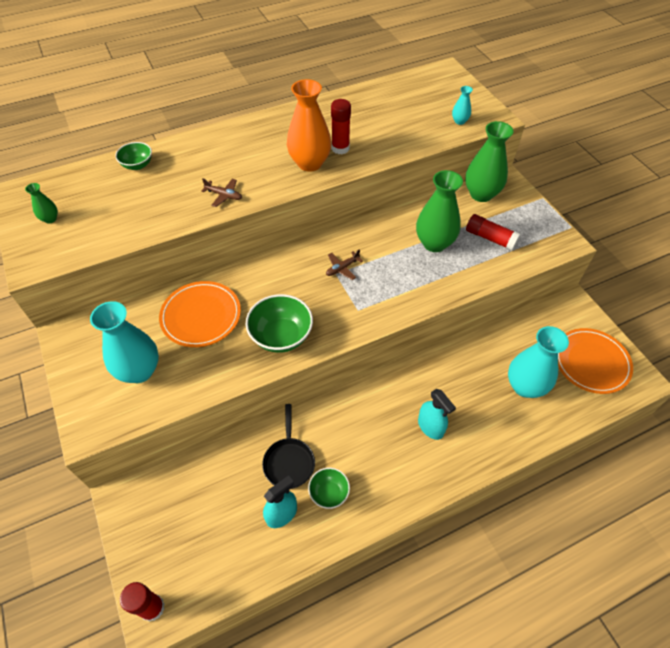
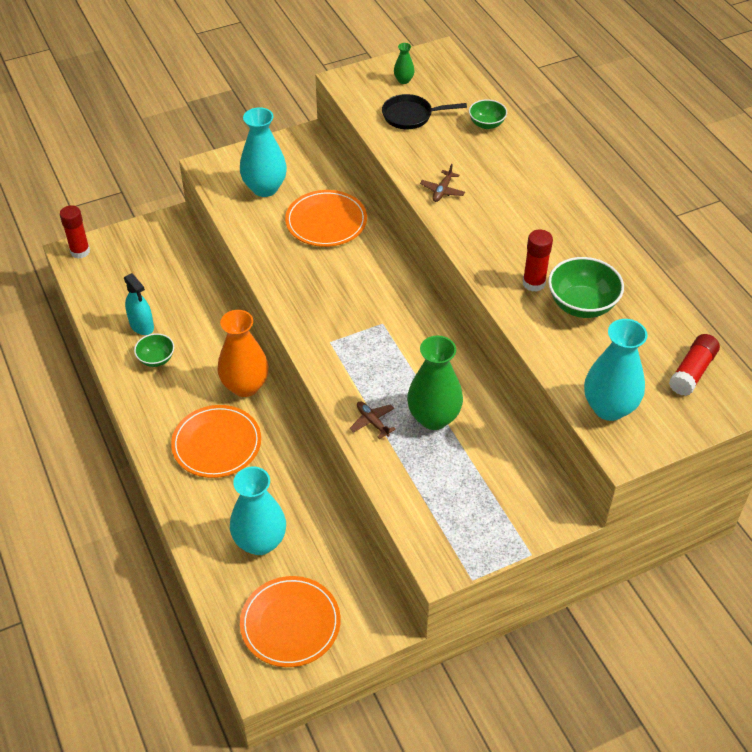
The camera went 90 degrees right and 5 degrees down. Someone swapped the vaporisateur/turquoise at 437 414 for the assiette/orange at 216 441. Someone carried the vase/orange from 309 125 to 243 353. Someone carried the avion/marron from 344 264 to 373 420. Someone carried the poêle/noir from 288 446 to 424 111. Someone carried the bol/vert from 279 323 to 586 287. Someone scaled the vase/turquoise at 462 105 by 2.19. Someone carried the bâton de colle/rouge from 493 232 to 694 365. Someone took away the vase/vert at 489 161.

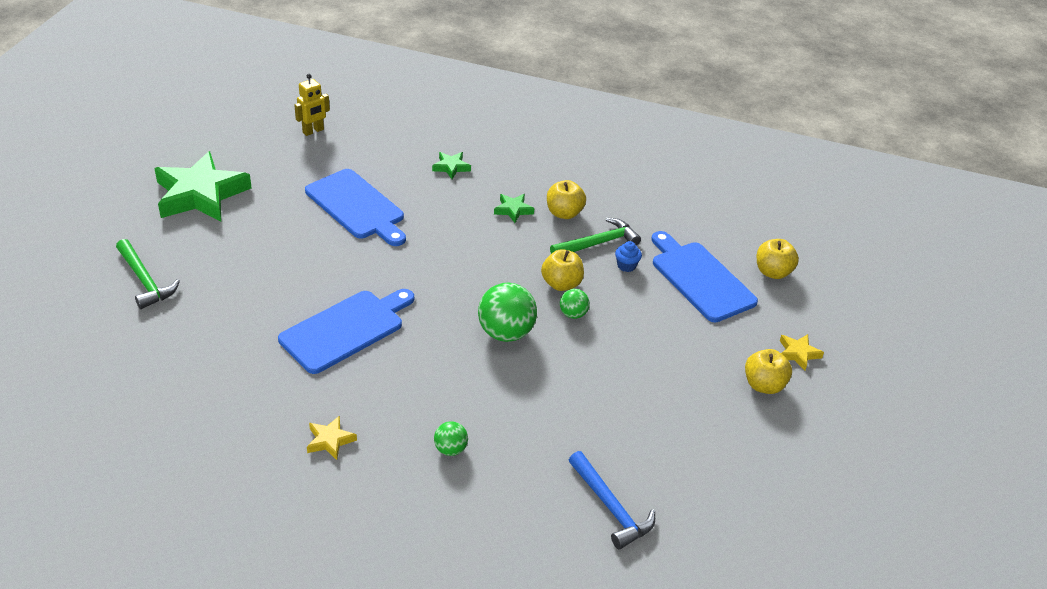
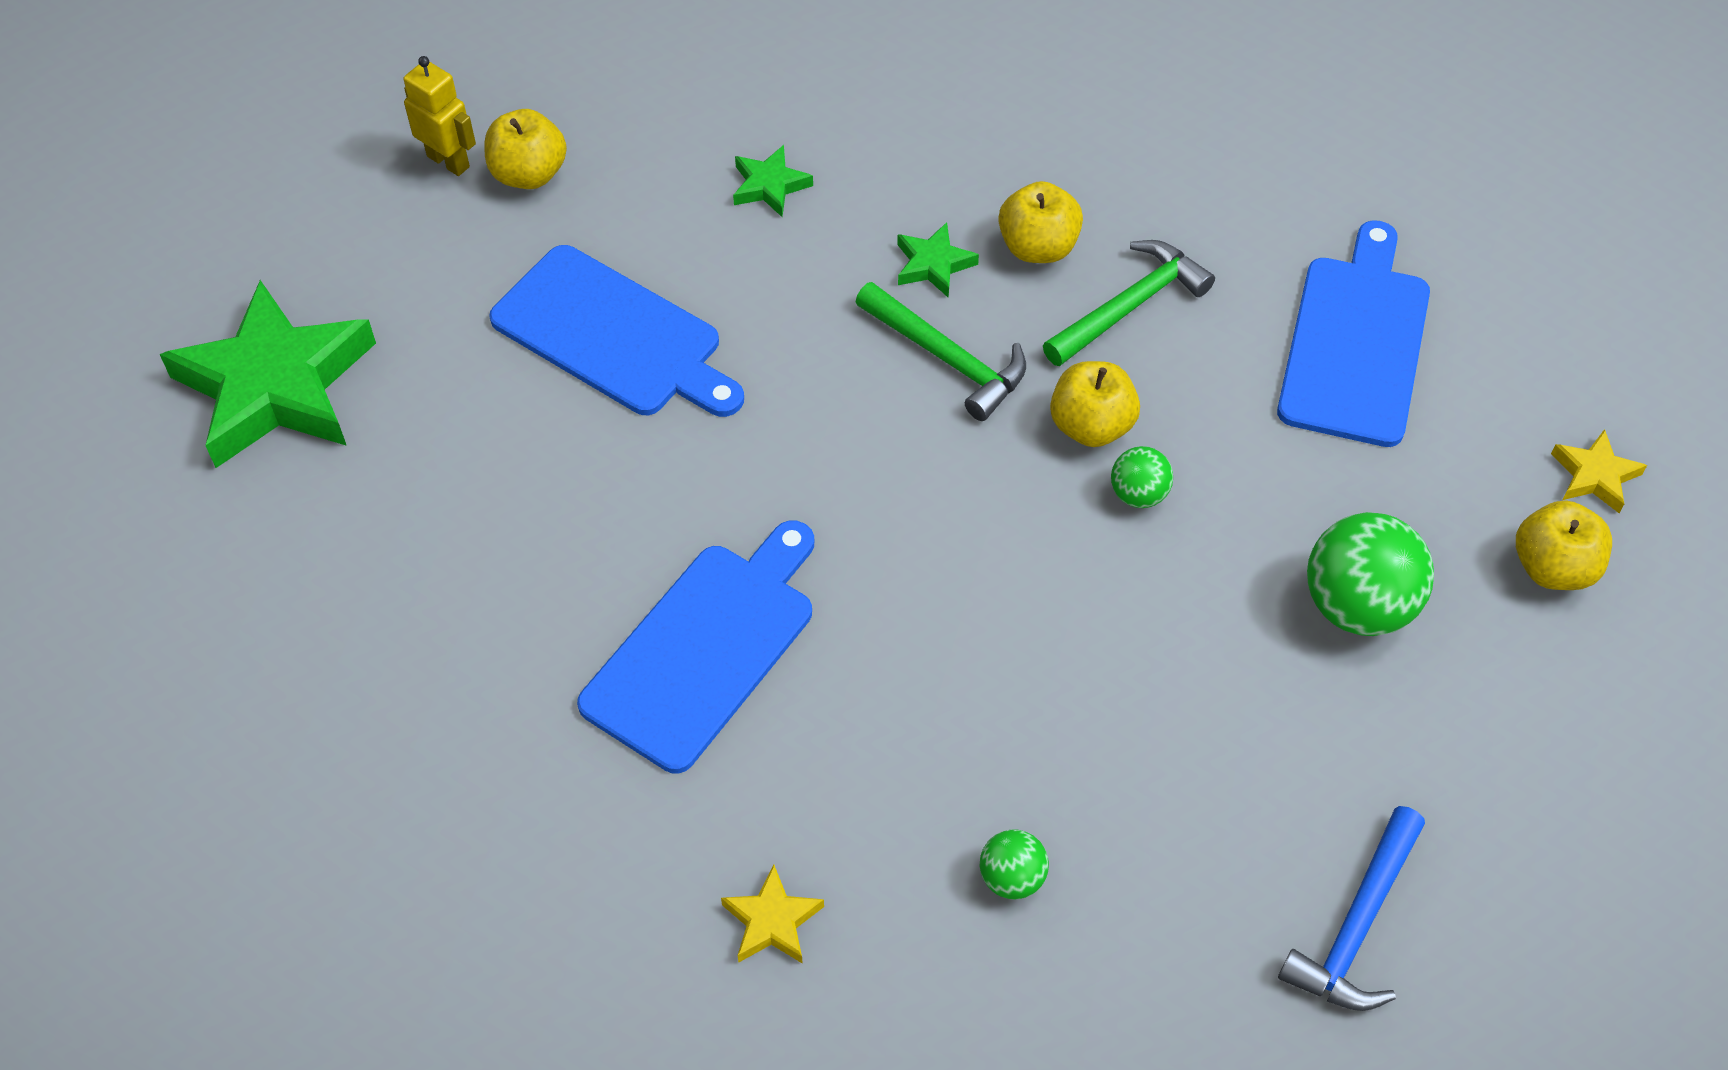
The camera went 10 degrees left and 15 degrees up. Someone rotated the robot/jaune at 312 105 by 90 degrees counterclockwise. Someone carried the pomme/jaune from 778 259 to 526 149. Someone carried the marteau/vert from 148 274 to 940 351. Someone rotated the planche à découper/bleu at 704 276 by 60 degrees clockwise. Someone rotated the marteau/bleu at 612 500 by 75 degrees clockwise. Someone carried the balle/vert from 507 312 to 1370 574. Someone took away the muffin/bleu at 628 256.

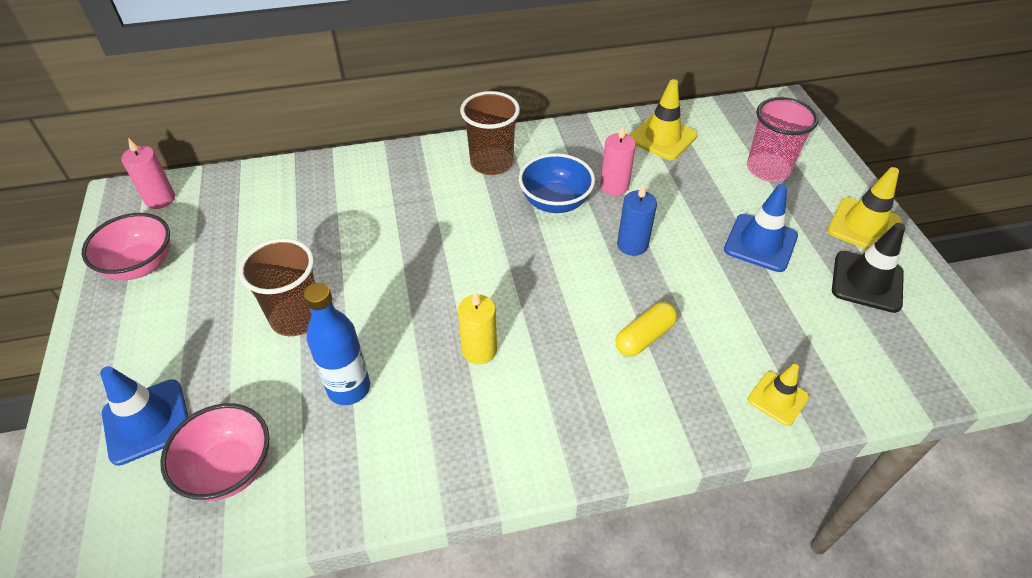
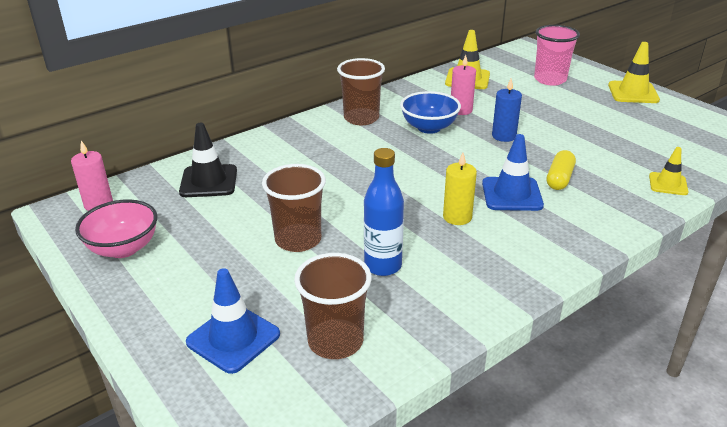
The camera went 25 degrees left and 15 degrees down. Someone carried the cône de chantier/noir from 868 268 to 208 160. Someone swapped the bol/rose at 215 452 for the gobelet/marron at 333 306. Someone carried the cône de chantier/bleu from 761 228 to 513 172.

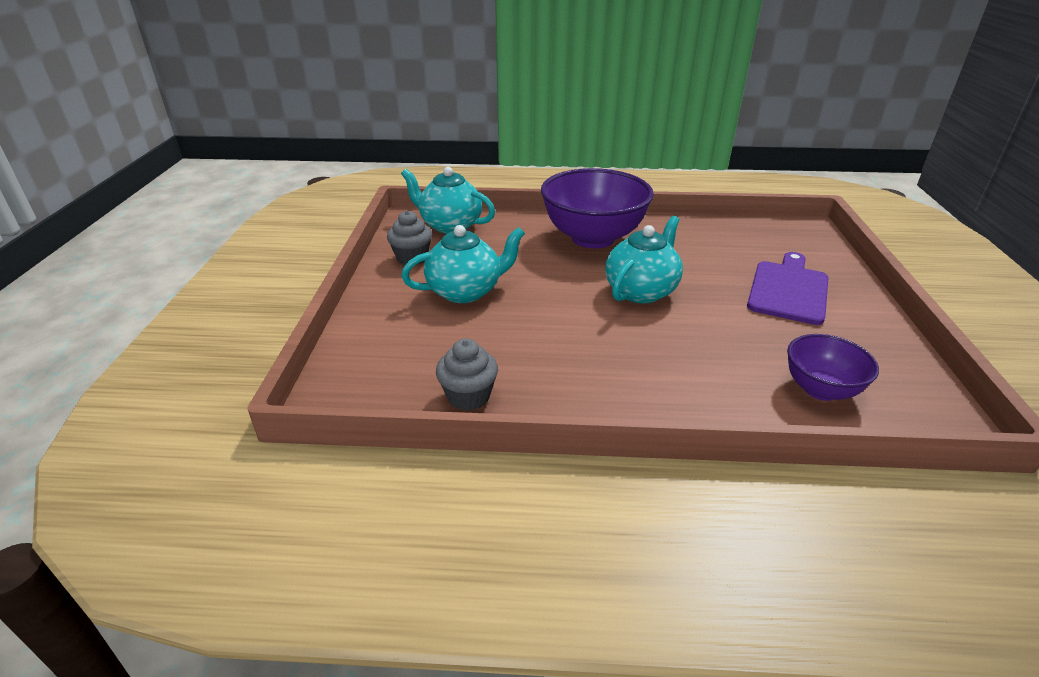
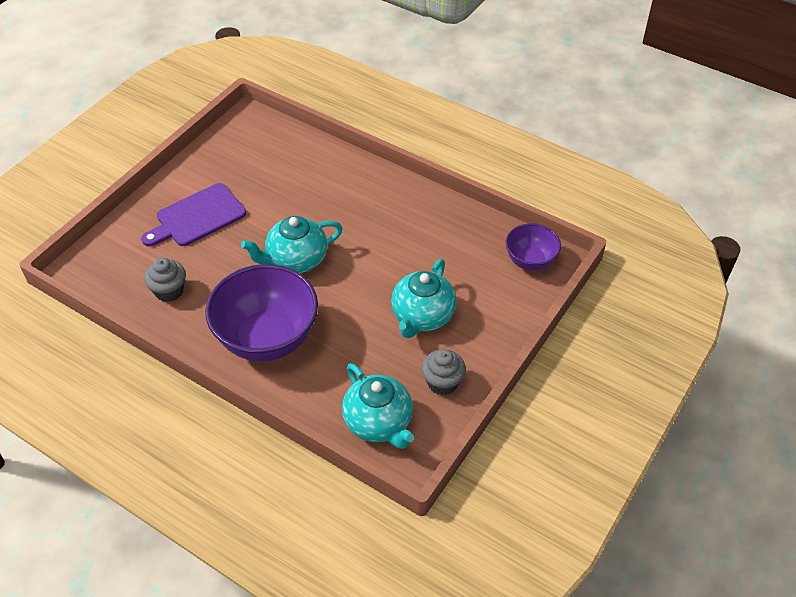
The camera went 150 degrees left and 15 degrees up. Someone carried the muffin/gris from 467 375 to 165 280. Someone rotated the théière/turquoise at 463 264 by 75 degrees counterclockwise. Someone carried the bol/violet from 833 367 to 533 247.

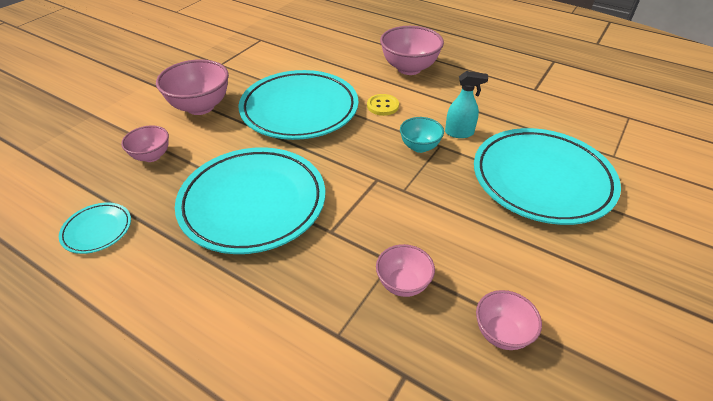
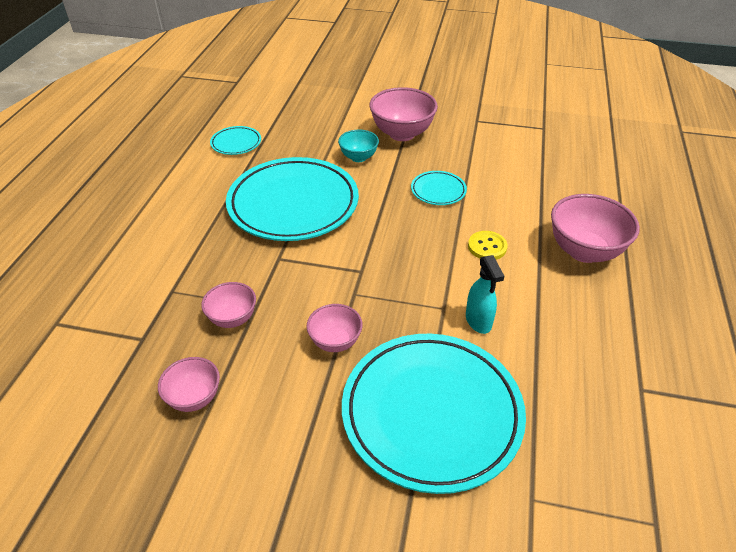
The camera went 70 degrees right and 0 degrees up. Someone carried the bol/rose from 145 143 to 335 328. Someone carried the bol/turquoise from 422 135 to 358 146. Someone scaled the assiette/turquoise at 298 105 by 0.44.

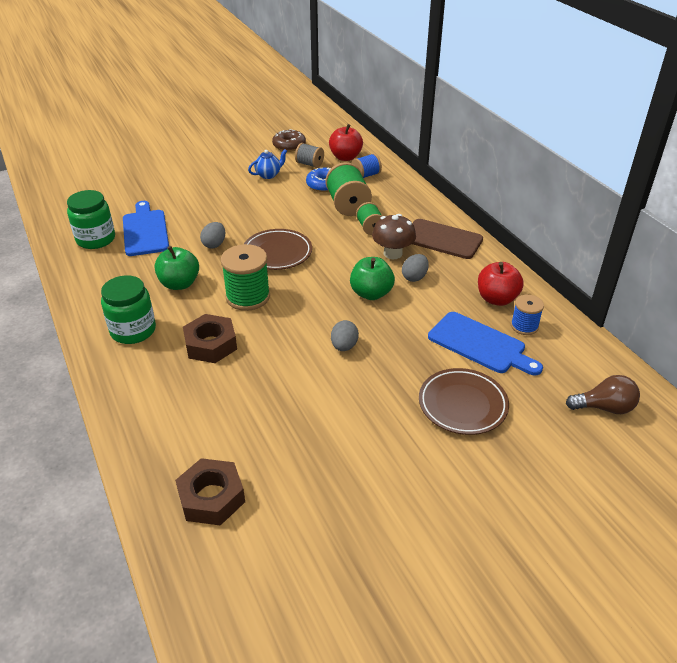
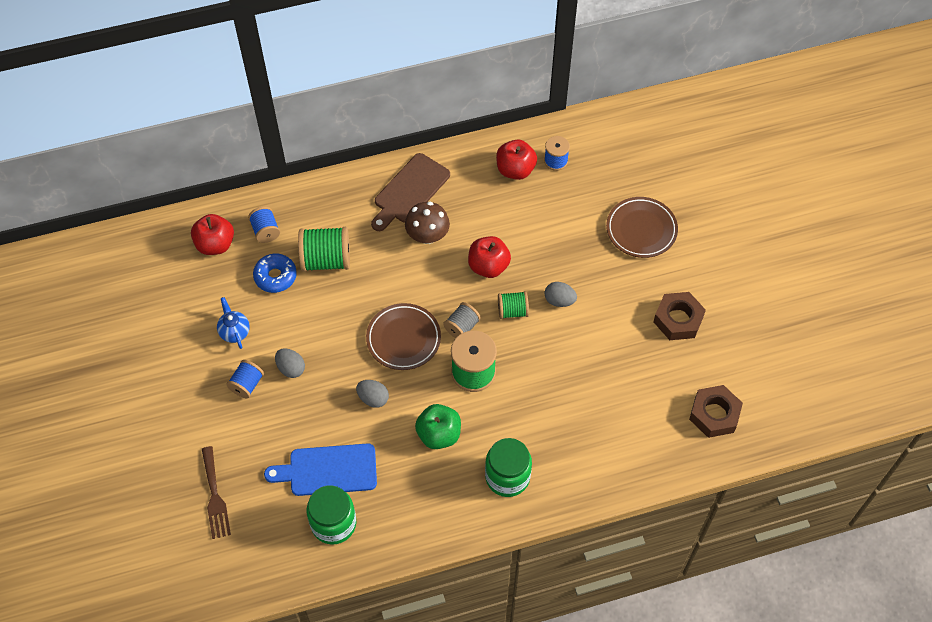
The camera went 80 degrees left and 20 degrees up. Someone put down the fourchette/marron at 216 492. Someone put down the bobine/bleu at 245 379. Someone carried the œuf/gris from 415 268 to 290 363. Someone carried the bobine/gris from 309 155 to 462 320. Someone repainted the pomme/vert at 372 278, which became the pomme/rouge at 489 257. Someone carried the bobine/vert from 369 218 to 513 305. Someone carried the écrou/marron from 210 338 to 679 316. Someone took away the beignet/marron at 289 140. Someone took away the planche à découper/bleu at 485 343. Someone took away the ampoule/marron at 603 394.

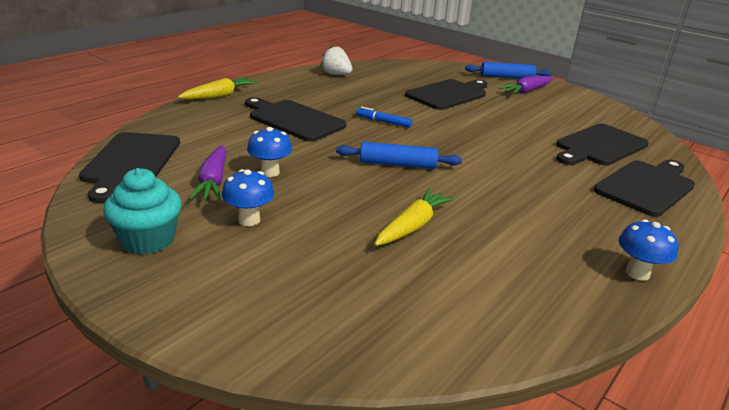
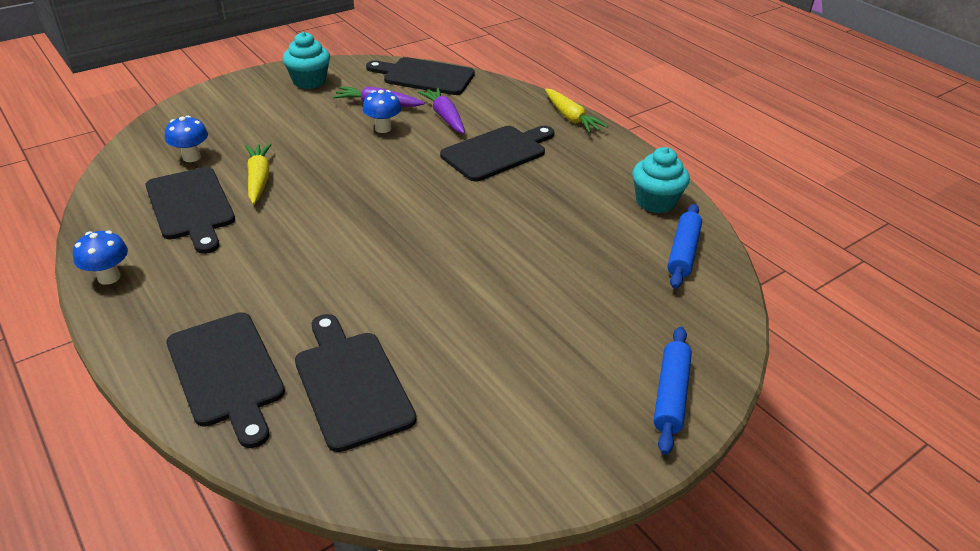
The camera went 105 degrees right and 10 degrees up. Someone carried the planche à découper/noir from 446 94 to 190 210. Someone carried the champignon/bleu from 248 197 to 186 139. Someone rotated the carotte/jaune at 414 217 by 150 degrees counterclockwise. Someone carried the carotte/violet from 525 85 to 441 110. Someone swapped the fraise/blanc at 336 60 for the muffin/turquoise at 661 180. Someone carried the rouleau à pâtisserie/bleu from 399 155 to 684 246. Someone took away the feutre/bleu at 384 117.

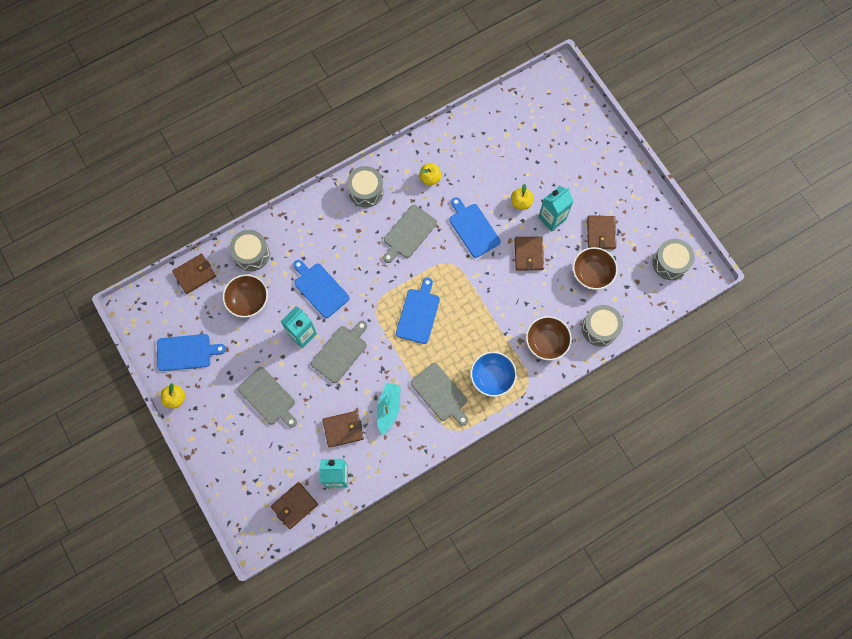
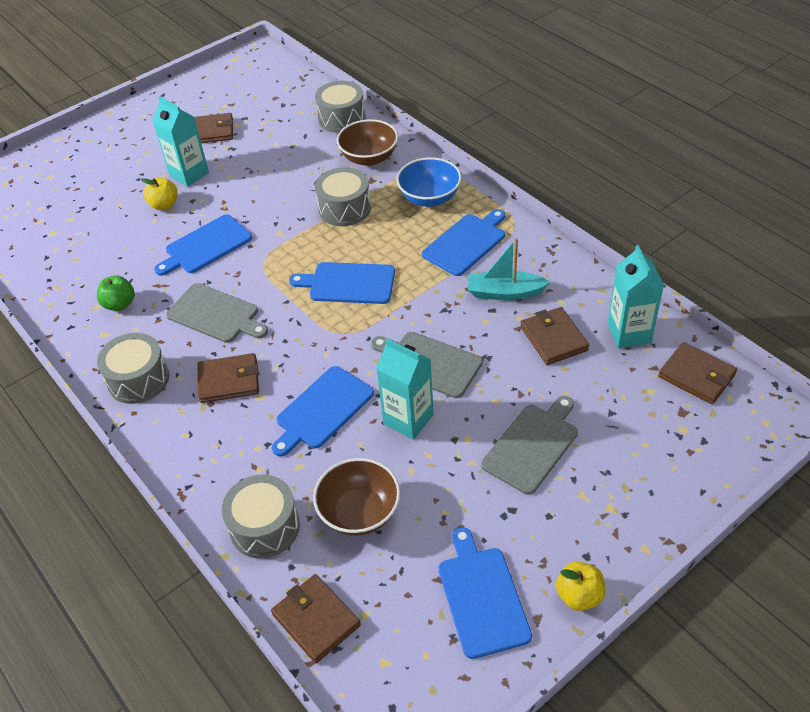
The camera went 95 degrees left and 25 degrees down. Someone repainted the pomme/jaune at 430 175, which became the pomme/vert at 116 293. Someone carried the portefeuille/marron from 529 253 to 228 378. Someone carried the tambour/gris from 673 259 to 343 196. Someone repainted the planche à découper/gris at 440 394, which became the planche à découper/bleu at 464 242. Someone took away the bol/marron at 595 268.

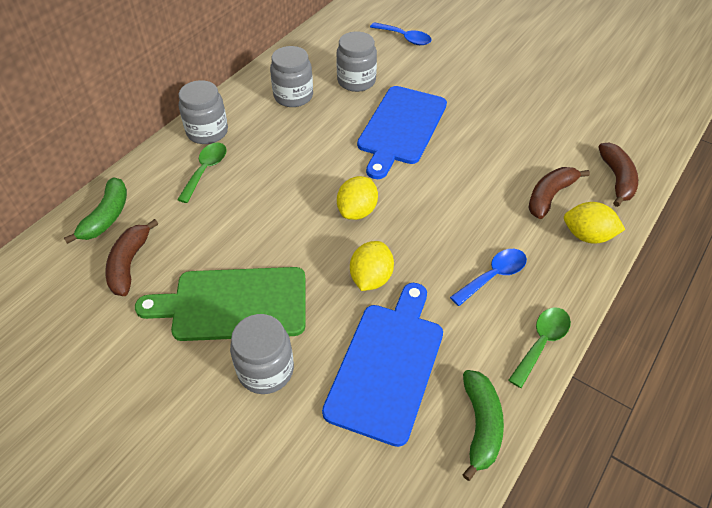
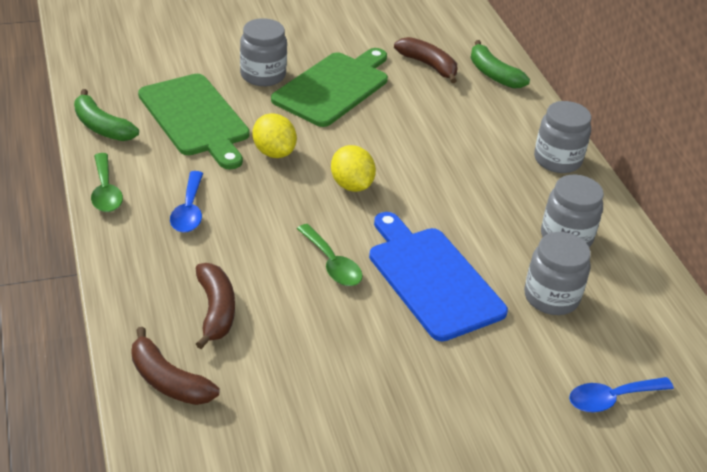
The camera went 125 degrees right and 10 degrees down. Someone repainted the planche à découper/bleu at 382 365, which became the planche à découper/vert at 194 122. Someone carried the cuillère/vert from 201 172 to 329 255. Someone took away the citron/jaune at 595 222.

